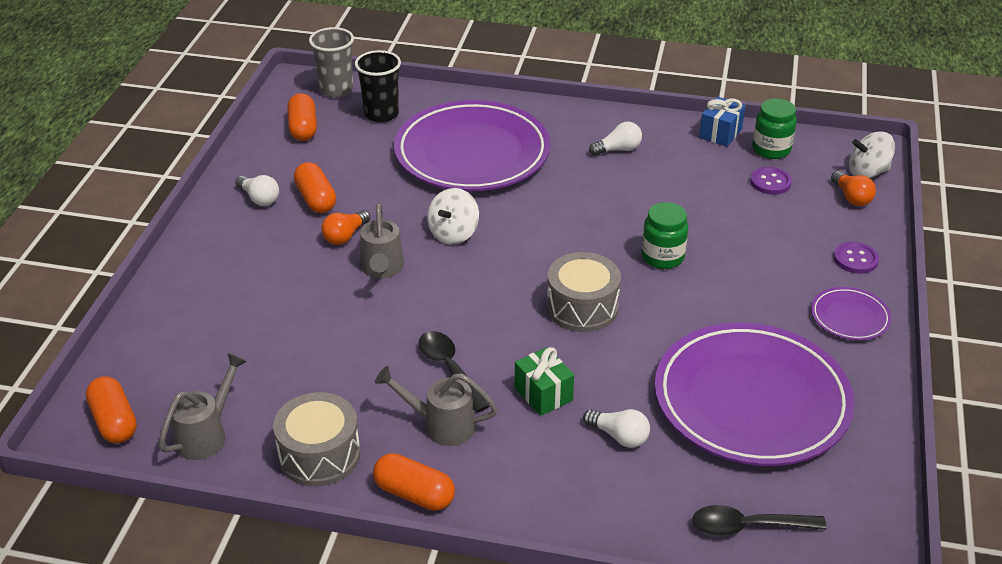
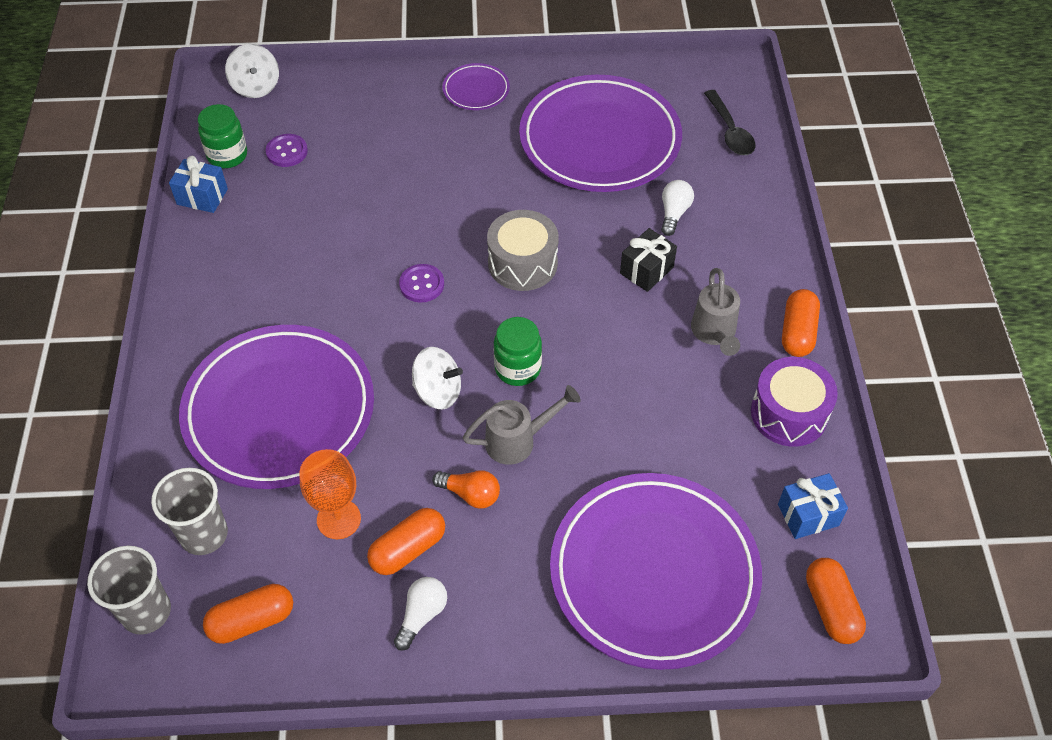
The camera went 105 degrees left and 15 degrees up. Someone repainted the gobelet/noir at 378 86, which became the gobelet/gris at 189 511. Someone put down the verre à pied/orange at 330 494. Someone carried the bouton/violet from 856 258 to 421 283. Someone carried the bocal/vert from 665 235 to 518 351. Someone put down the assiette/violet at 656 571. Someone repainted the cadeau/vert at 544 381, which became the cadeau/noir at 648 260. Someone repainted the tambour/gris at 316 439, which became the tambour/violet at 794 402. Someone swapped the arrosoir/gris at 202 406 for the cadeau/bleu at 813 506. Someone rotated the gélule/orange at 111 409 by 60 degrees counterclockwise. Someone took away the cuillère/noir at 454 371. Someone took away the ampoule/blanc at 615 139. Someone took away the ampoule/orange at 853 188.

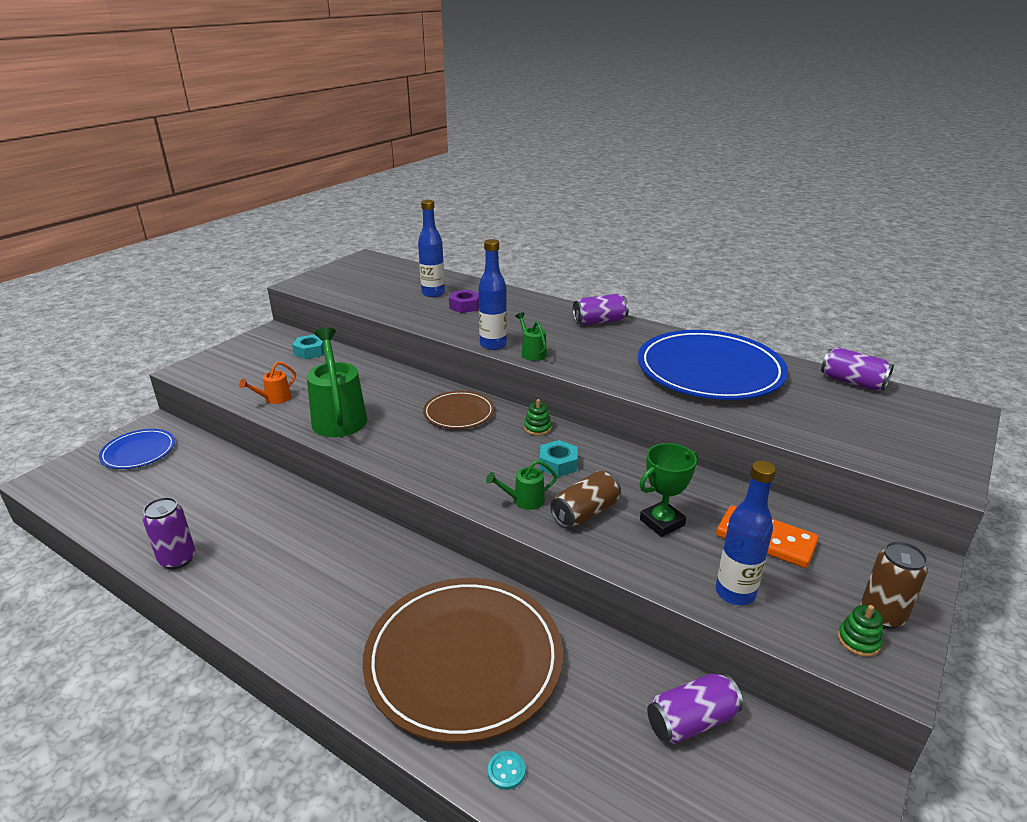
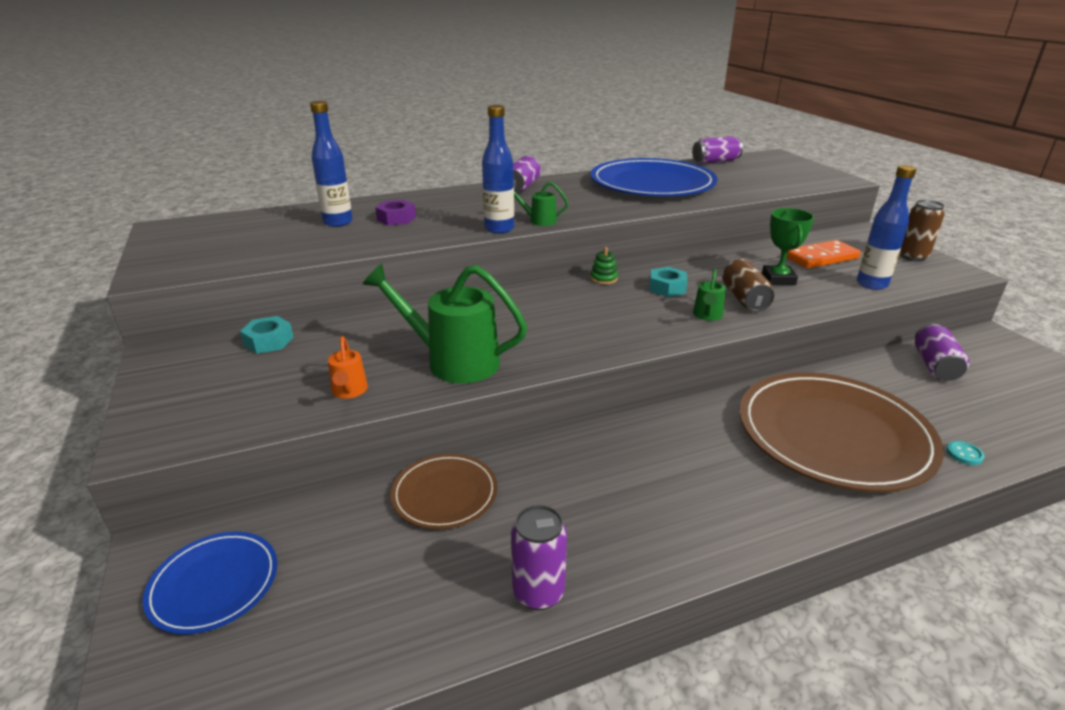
The camera went 55 degrees left and 0 degrees up. Someone carried the assiette/marron from 458 410 to 444 491. Someone took away the jouet à empiler/vert at 860 631.

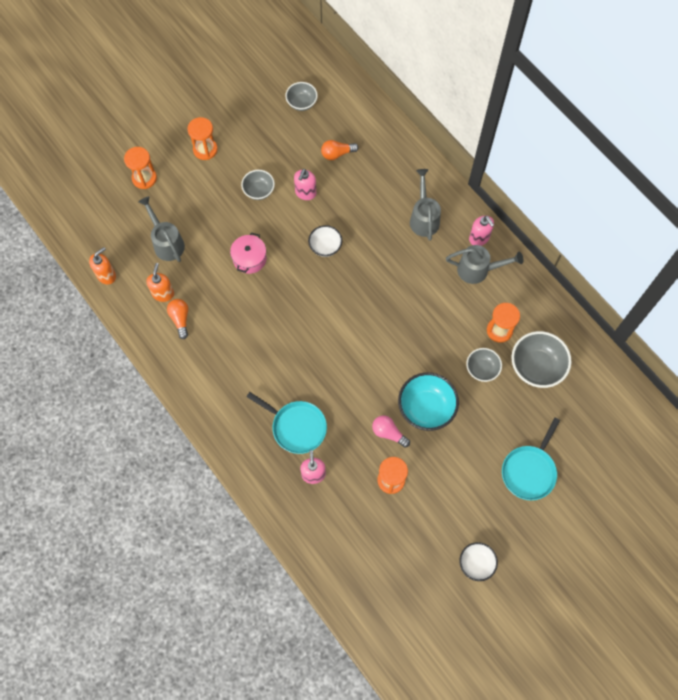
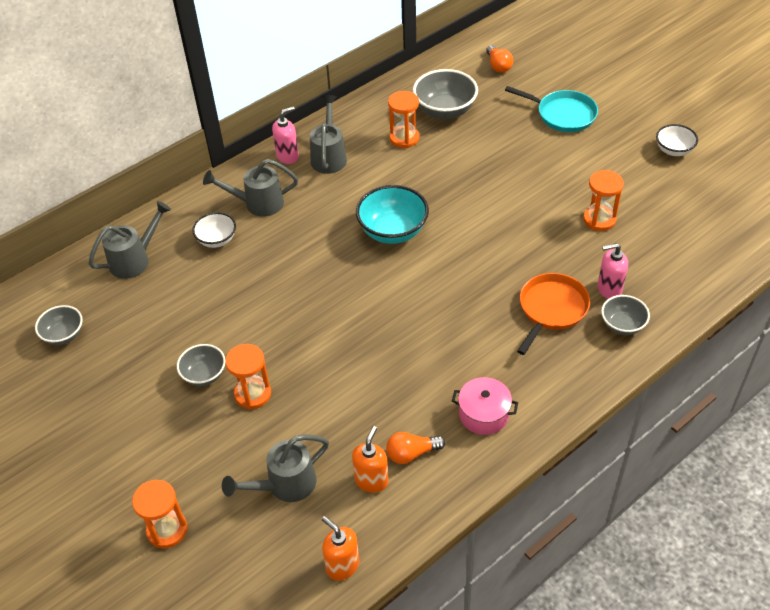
The camera went 90 degrees left and 20 degrees down. Someone put down the arrosoir/gris at 129 240. Someone carried the bol/blanc from 325 241 to 214 230. Someone carried the sablier/orange from 202 138 to 248 376. Someone rotated the distributeur de savon/orange at 160 282 by 105 degrees clockwise. Someone carried the bol/turquoise from 428 401 to 392 214. Someone carried the marmite/rose from 248 253 to 485 406. Someone carried the ampoule/orange from 340 150 to 499 59. Someone repainted the poêle/turquoise at 286 423, which became the poêle/orange at 553 314. Someone carried the bol/gris from 484 365 to 625 315. Someone took away the distributeur de savon/rose at 305 184. Someone took away the ampoule/rose at 391 431.

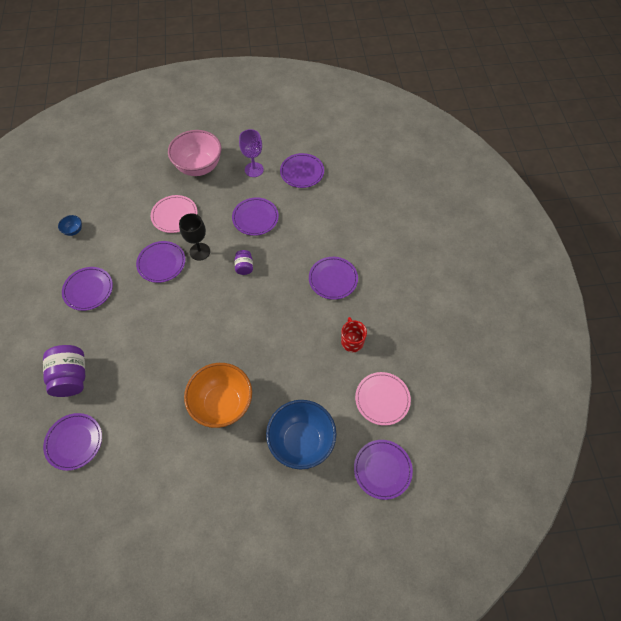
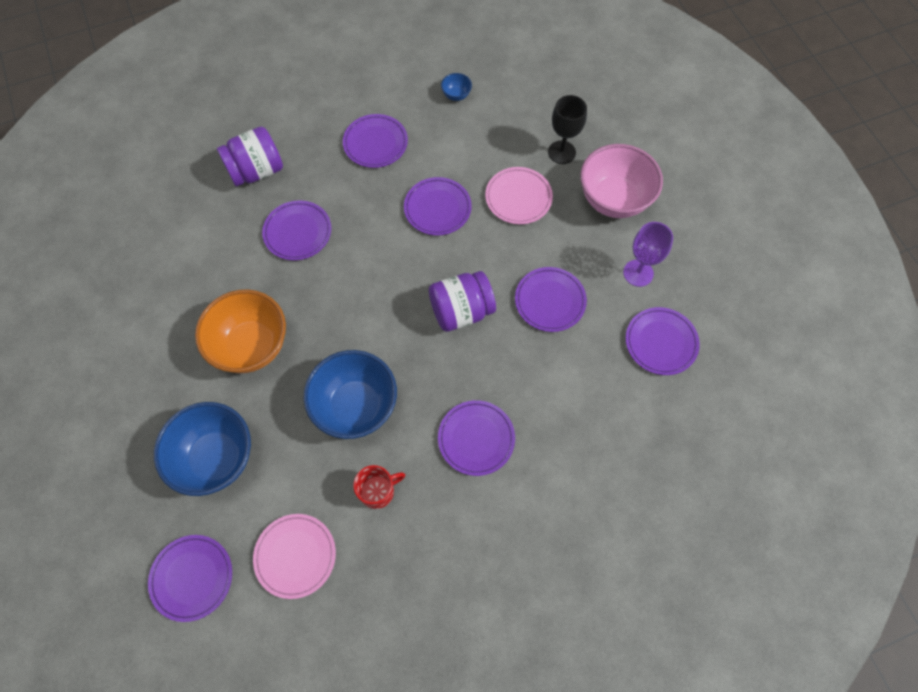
The camera went 75 degrees right and 5 degrees up. Someone carried the assiette/violet from 72 442 to 296 230. Someone put down the bol/bleu at 350 394. Someone scaled the bocal/violet at 244 262 by 1.89. Someone carried the verre à pied/noir from 194 237 to 567 129.

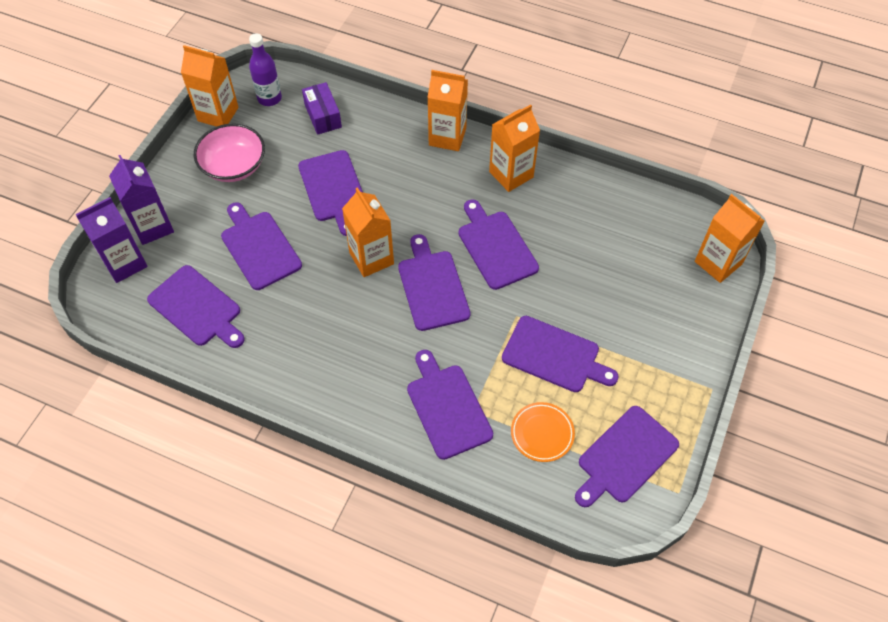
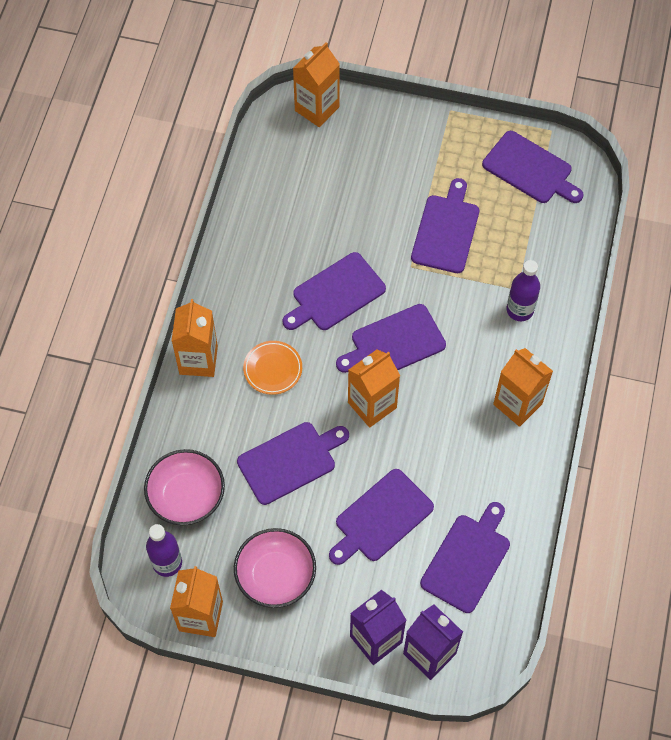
The camera went 100 degrees left and 5 degrees up. Someone swapped the boîte/violet at 322 108 for the bol/rose at 184 487. Someone carried the assiette/orange from 543 432 to 272 368. Someone carried the brique de lait/orange from 514 148 to 523 387. Someone swapped the planche à découper/violet at 450 405 for the bouteille/violet at 523 290.

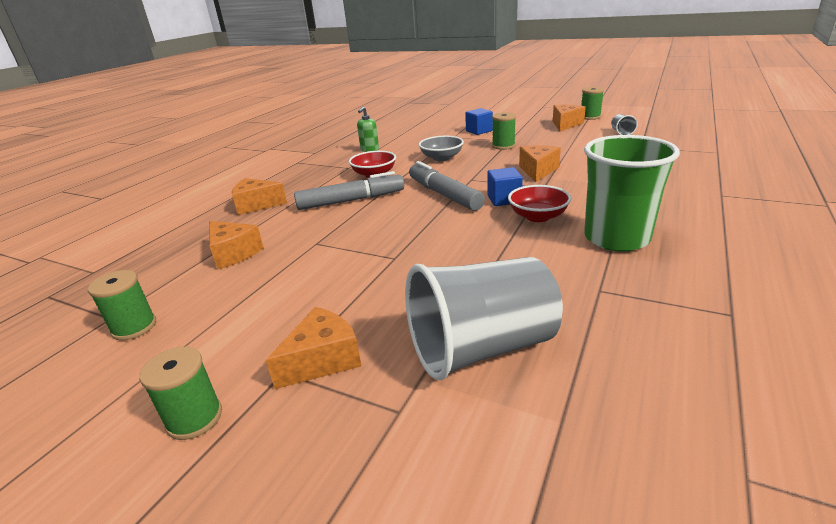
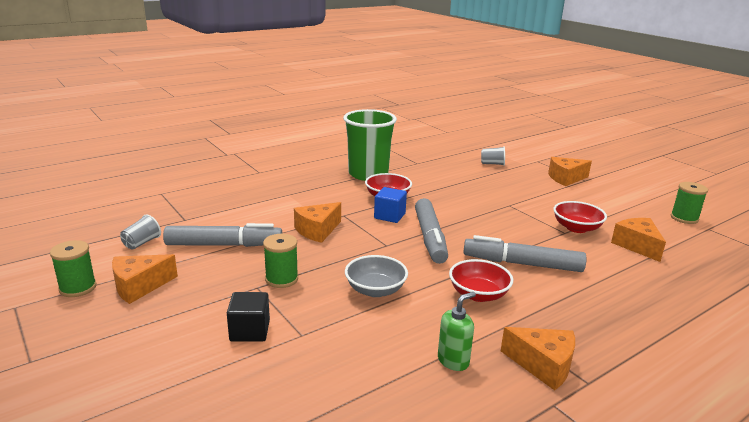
The camera went 155 degrees left and 5 degrees down. Someone put down the feutre/gris at 222 235. Someone repainted the cube/bleu at 479 121, which became the cube/noir at 248 316. Someone scaled the gobelet/gris at 484 318 by 0.40. Someone carried the fromage/orange from 259 196 to 538 358. Someone put down the bol/rouge at 580 217. Someone took away the bobine/vert at 180 393.

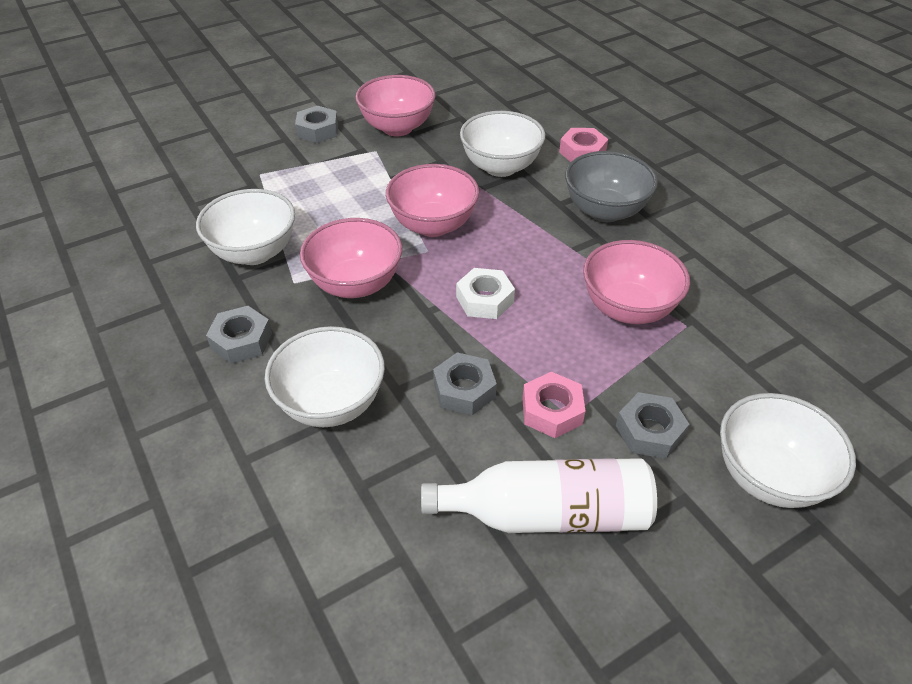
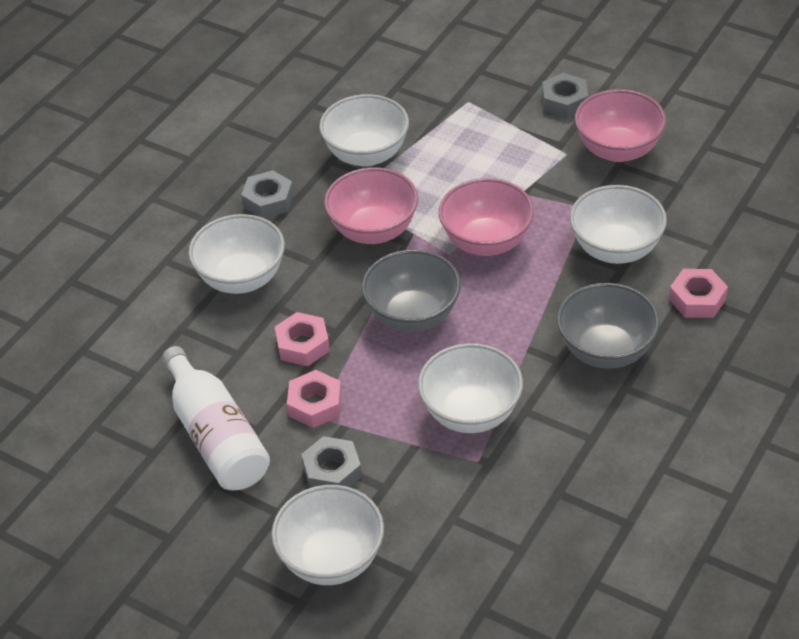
The camera went 65 degrees right and 0 degrees up. Someone repainted the écrou/gris at 465 383, which became the écrou/rose at 302 339. Someone swapped the écrou/blanc at 485 293 for the bol/gris at 411 291. Someone repainted the bol/rose at 636 282, which became the bol/blanc at 470 388.

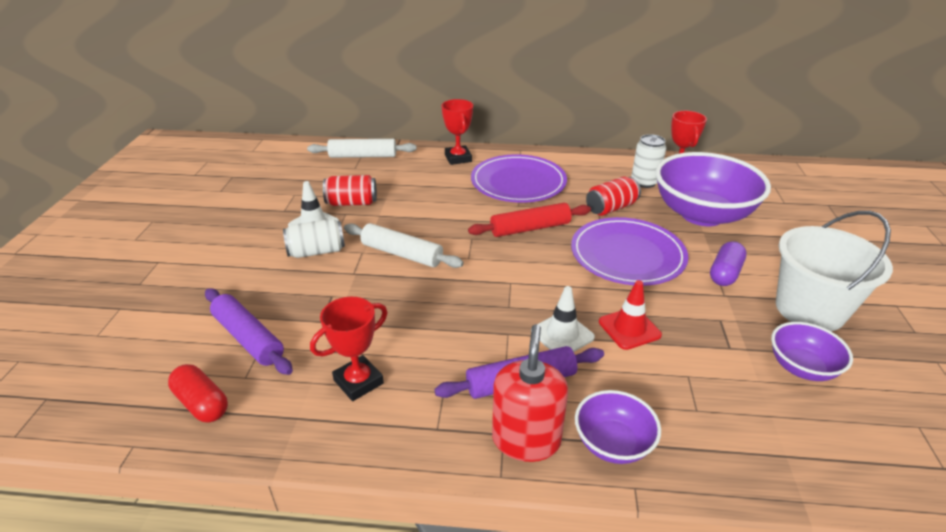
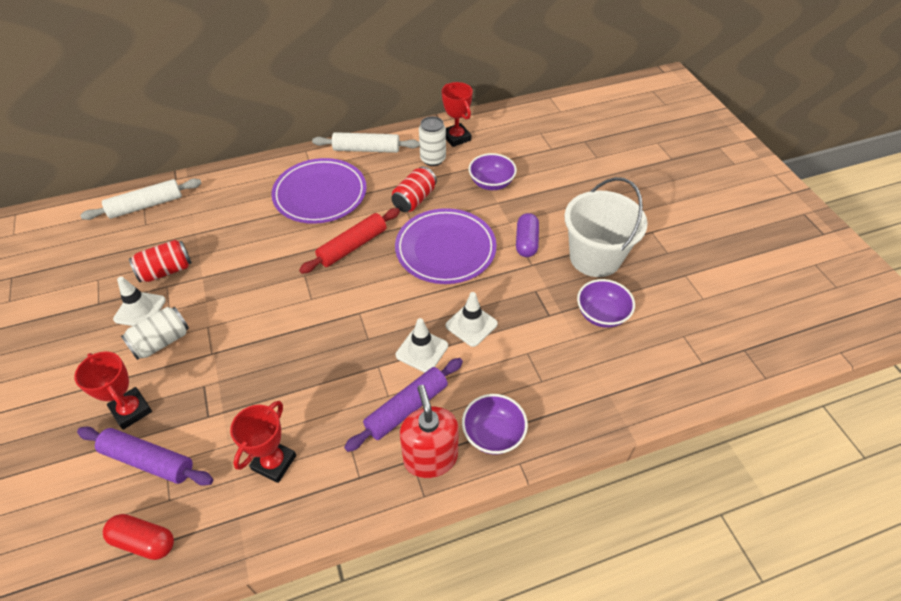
The camera went 25 degrees left and 15 degrees up. Someone carried the trophée/rouge from 457 132 to 113 390. Someone carried the rouleau à pâtisserie/blanc from 404 245 to 365 142. Someone repainted the cône de chantier/rouge at 630 315, which became the cône de chantier/blanc at 471 319. Someone scaled the bol/violet at 713 189 by 0.50.

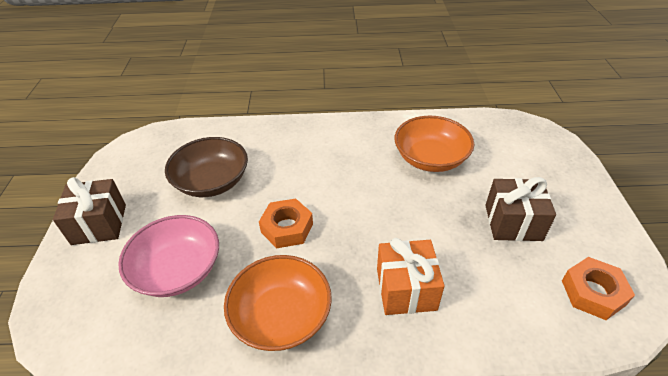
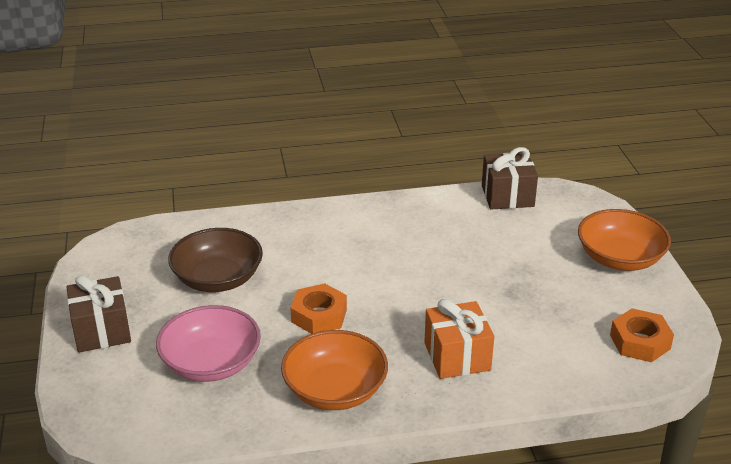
The camera went 10 degrees left and 10 degrees down. Someone carried the cadeau/marron from 520 209 to 510 178. Someone carried the bol/orange from 434 144 to 624 240.

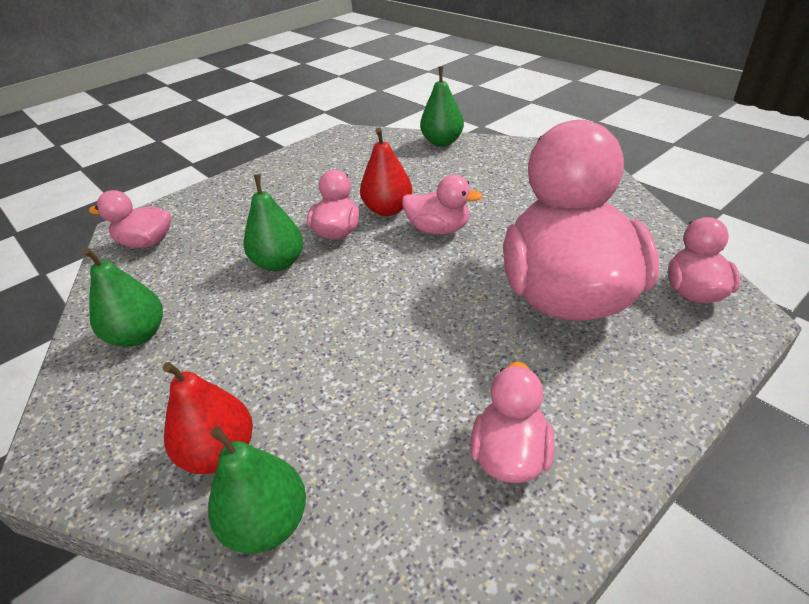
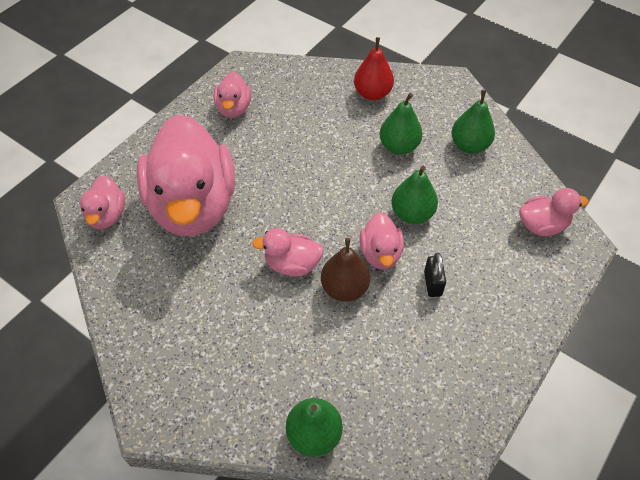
The camera went 165 degrees right and 15 degrees up. Someone repainted the poire/rouge at 386 172, which became the poire/marron at 345 270. Someone carried the poire/vert from 257 490 to 401 124. Someone put down the cadenas/noir at 435 275.

